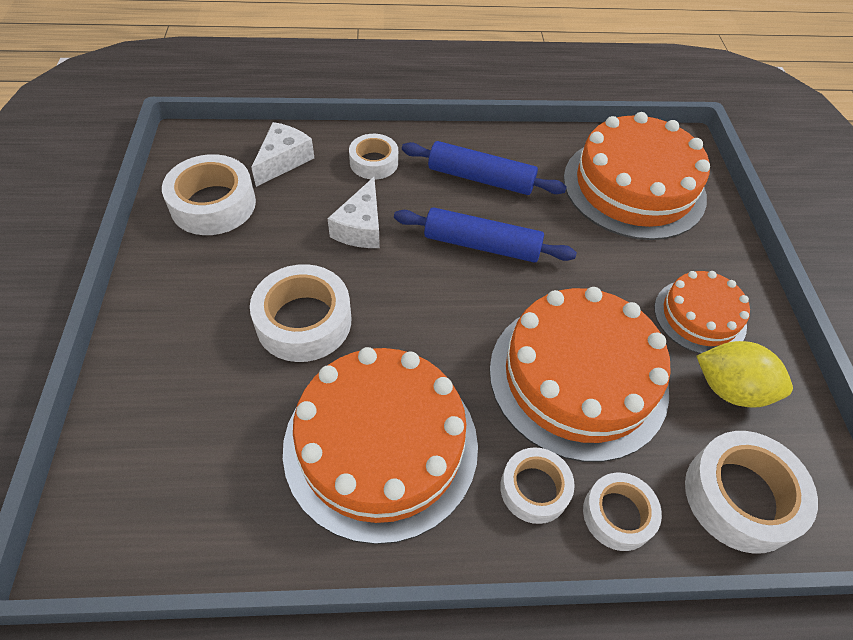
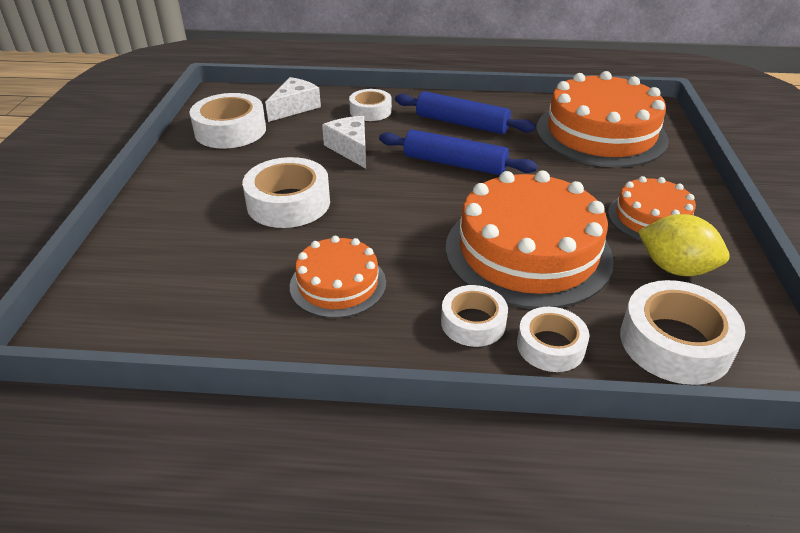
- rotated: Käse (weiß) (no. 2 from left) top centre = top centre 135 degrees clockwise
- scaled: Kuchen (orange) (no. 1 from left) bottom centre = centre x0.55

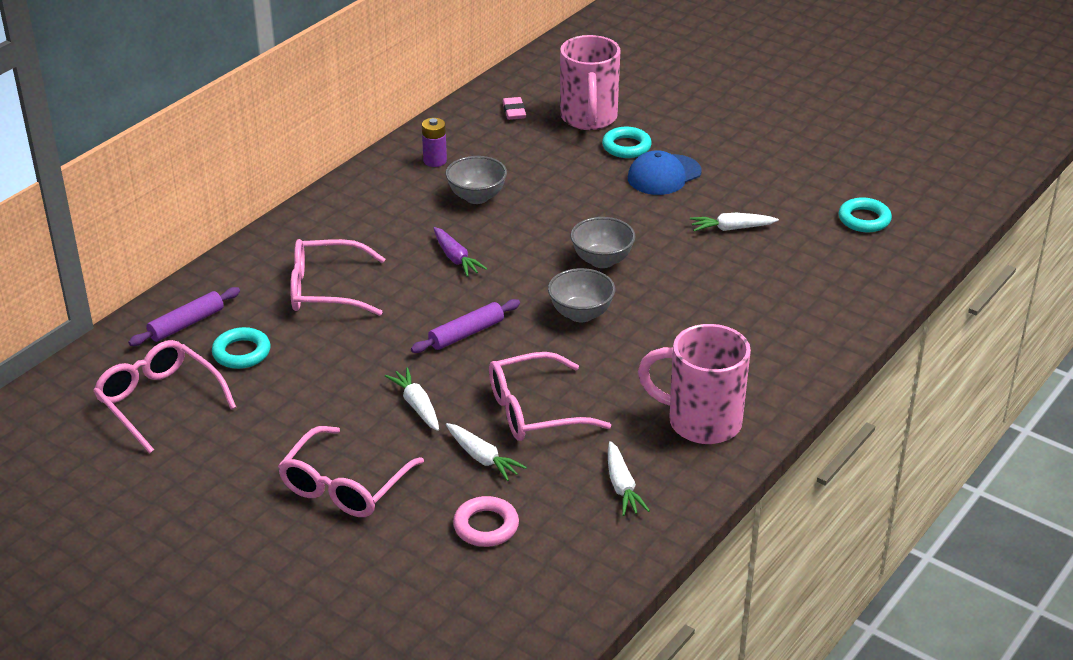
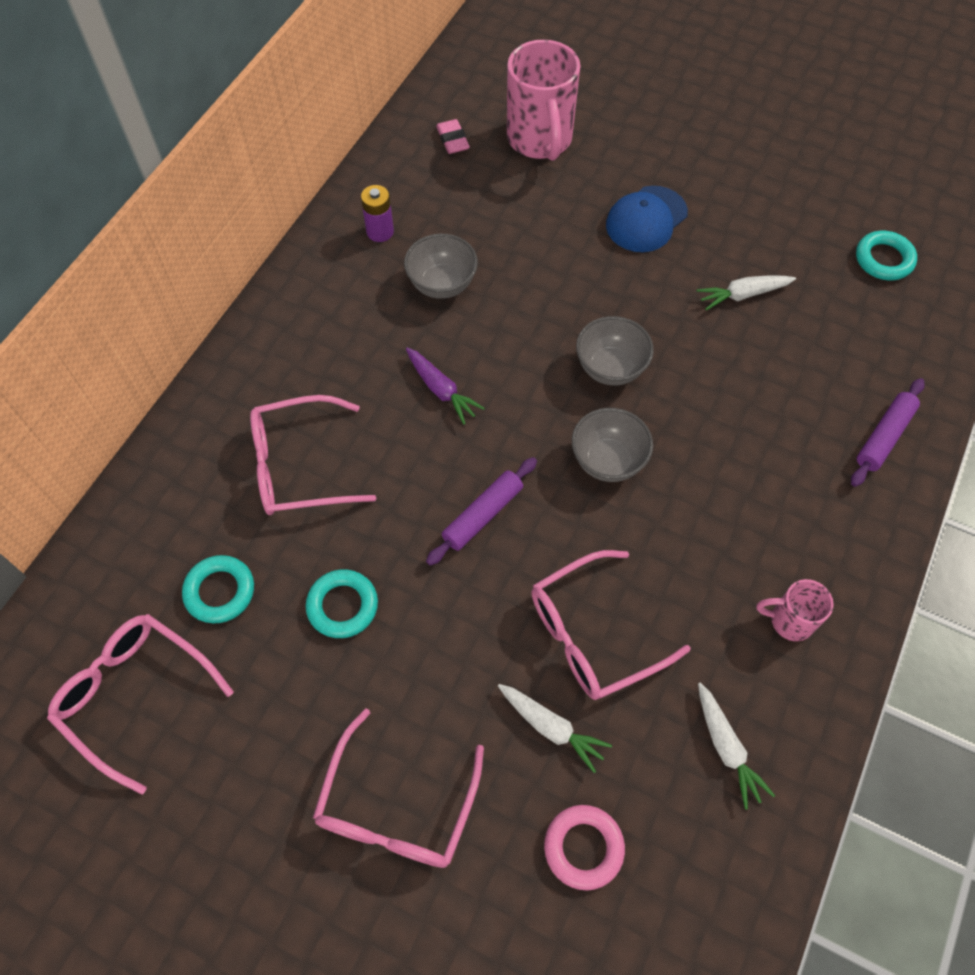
- gone: Karotte (weiß) (no. 1 from left) centre
- shifted: Nudelholz (lila) (no. 1 from left in the first image) middle left to Nudelholz (lila) (no. 2 from left) middle right
- shifted: Ring (türkis) (no. 2 from left) top centre to centre
- scaled: Tasse (rosa) (no. 2 from left) centre = middle right x0.51

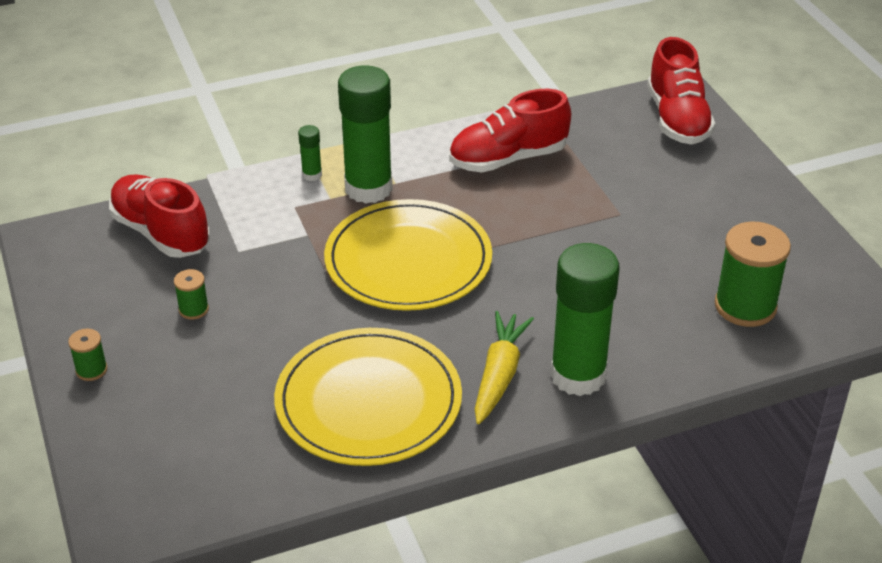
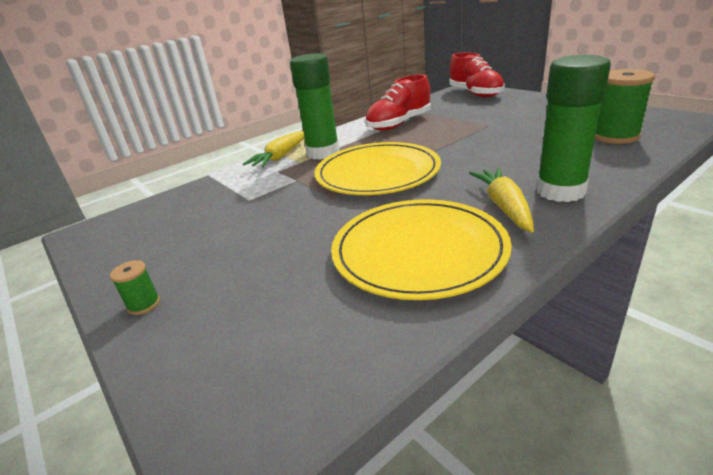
- gone: Schuh (rot) (no. 1 from left) middle left
- gone: Garnrolle (grün) (no. 2 from left) middle left
- swapped: Klebestift (grün) (no. 1 from left) top centre to Karotte (gelb) (no. 1 from left) top centre

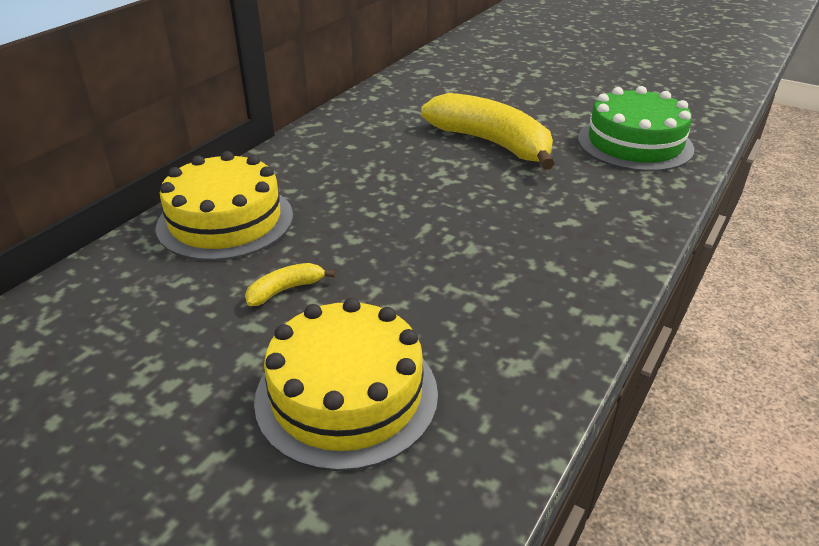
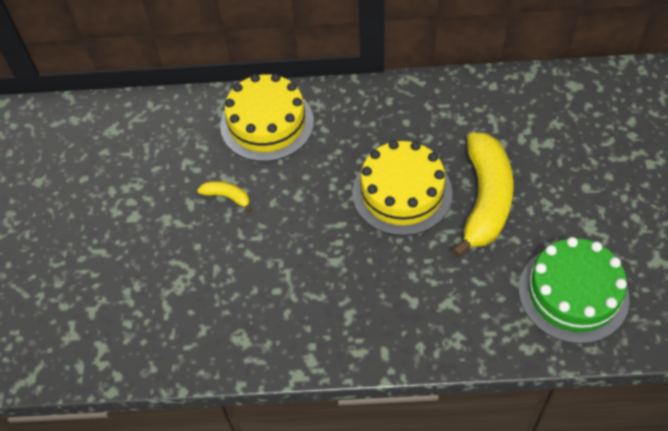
- shifted: Kuchen (gelb) (no. 2 from left) bottom centre to centre

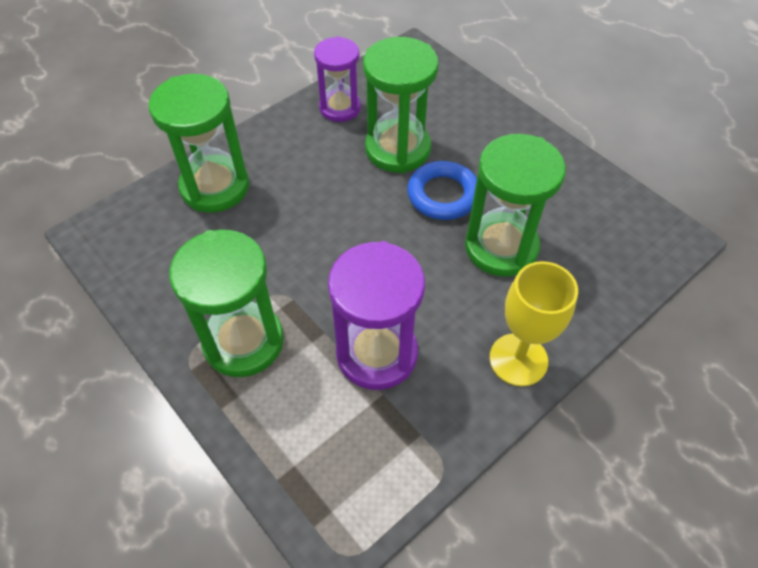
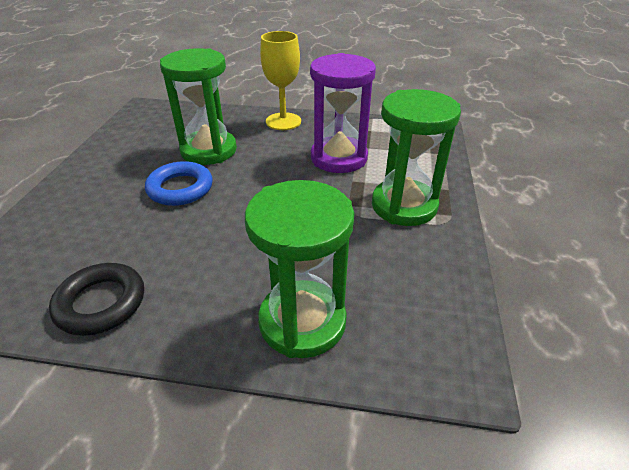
- gone: Sanduhr (grün) (no. 3 from left) top centre
- swapped: Sanduhr (lila) (no. 1 from left) top centre to Ring (schwarz) middle left

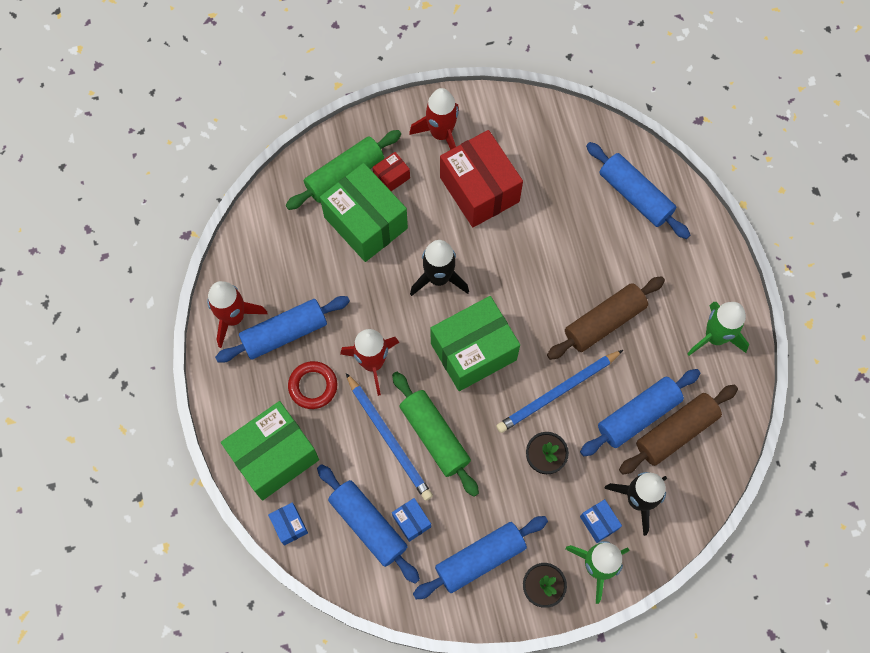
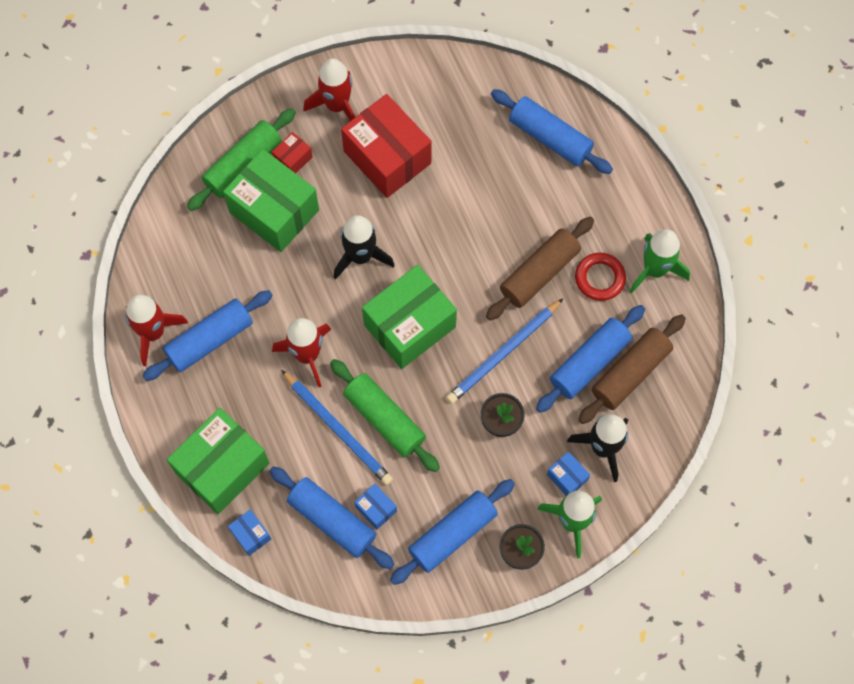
- shifted: Ring (rot) centre to middle right

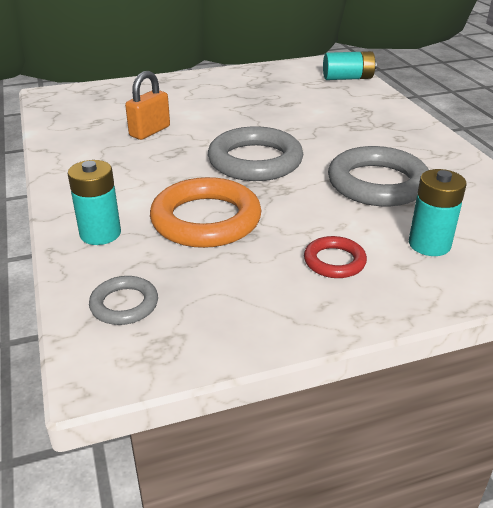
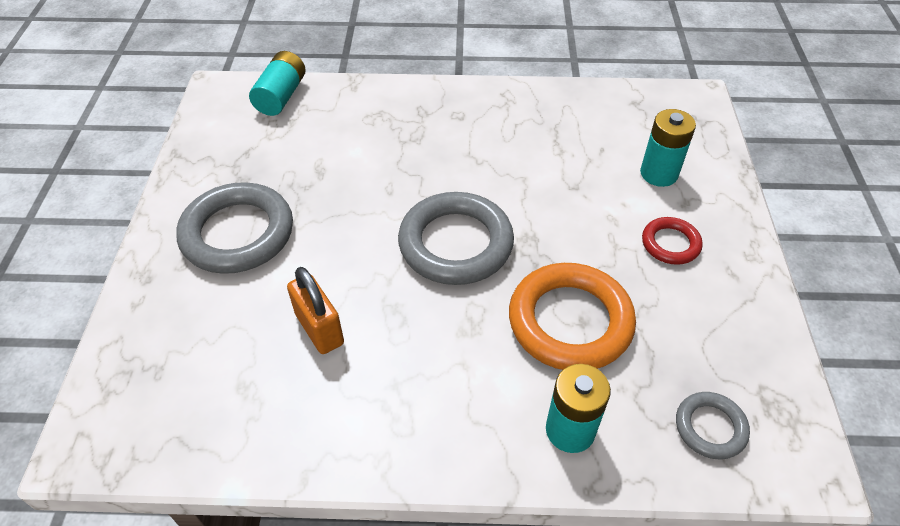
- shifted: Ring (grau) (no. 3 from left in the first image) middle right to Ring (grau) (no. 1 from left) middle left

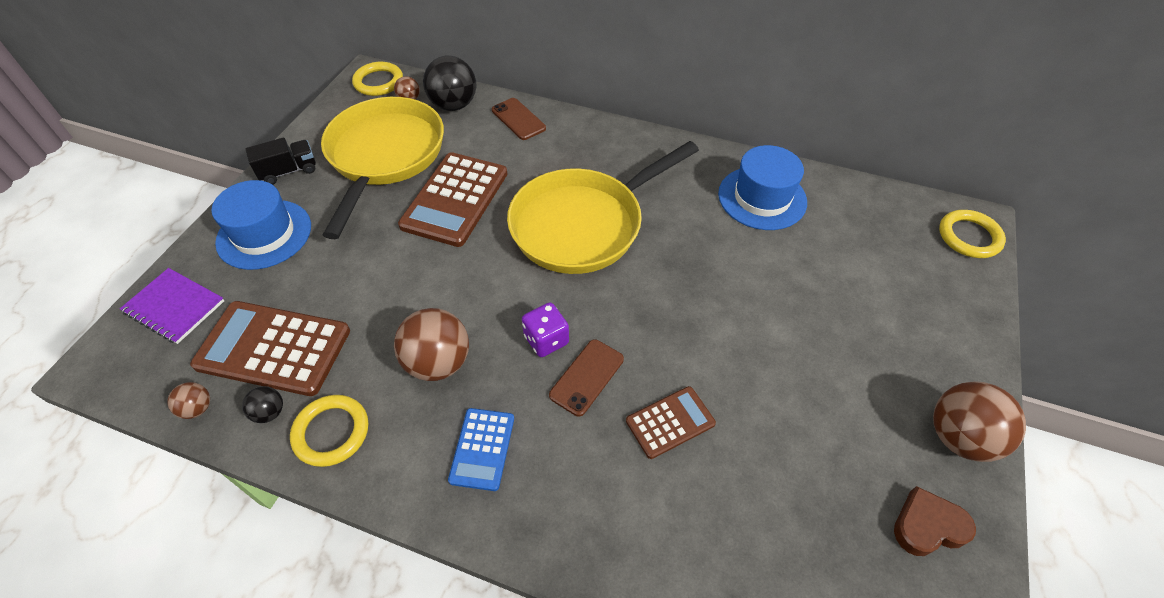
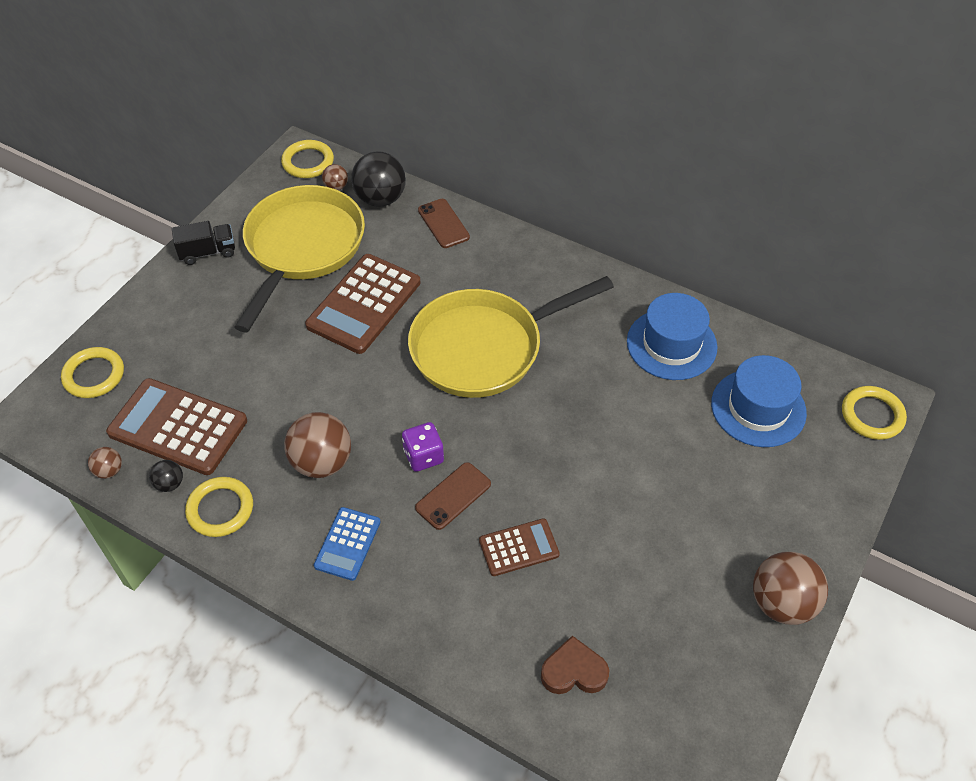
- shifted: Hut (blau) (no. 1 from left in the first image) middle left to Hut (blau) (no. 2 from left) middle right
- shifted: Herz (braun) bottom right to bottom centre
- swapped: Notizbuch (lila) middle left to Ring (gelb) (no. 1 from left) middle left

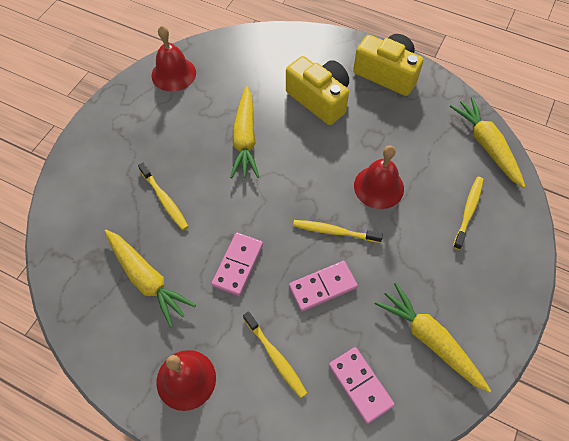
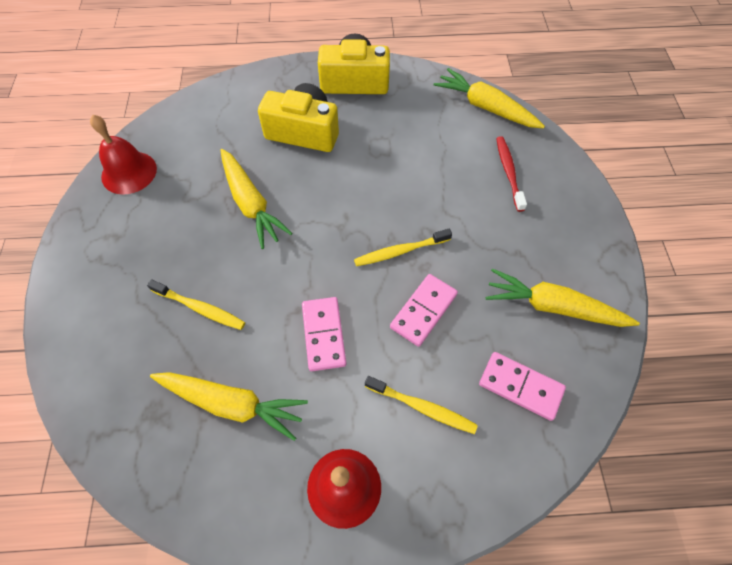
- gone: Glocke (rot) (no. 3 from left) centre
- repainted: Zahnbürste (gelb) (no. 4 from left) middle right to Zahnbürste (rot) top right

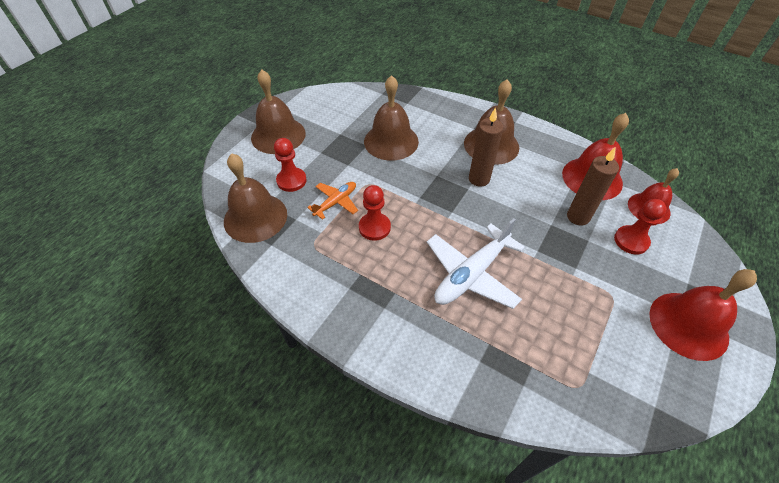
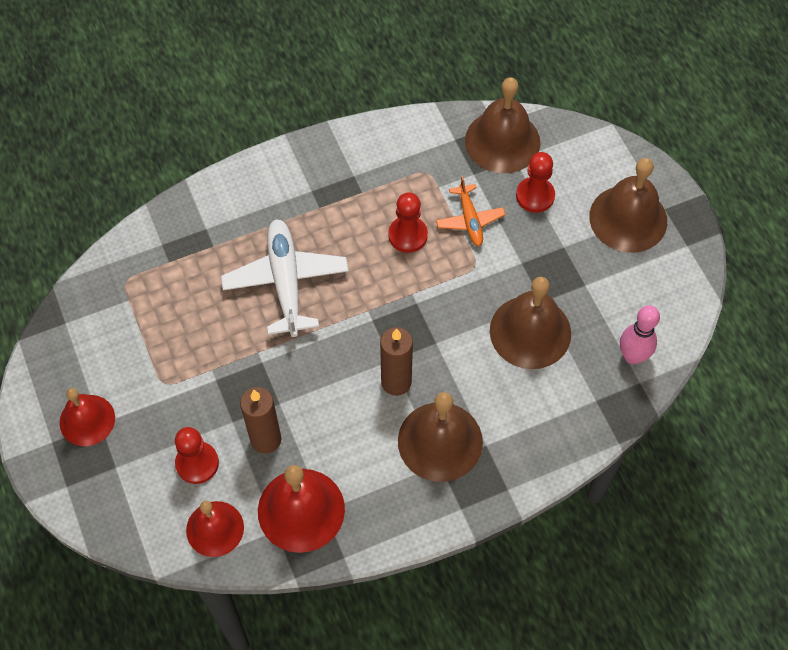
- new: Bowlingkegel (rosa) middle right
- scaled: Glocke (rot) (no. 3 from left in the first image) middle right = middle left x0.66

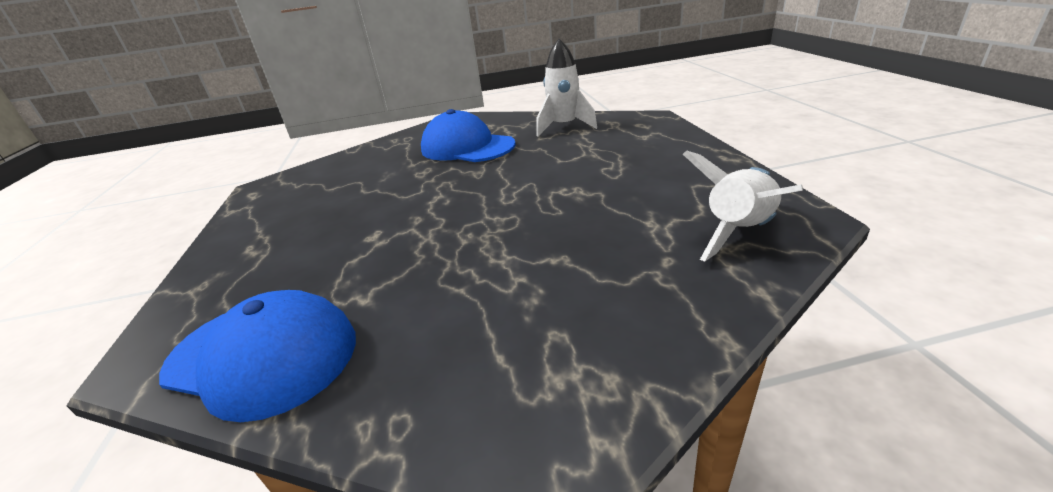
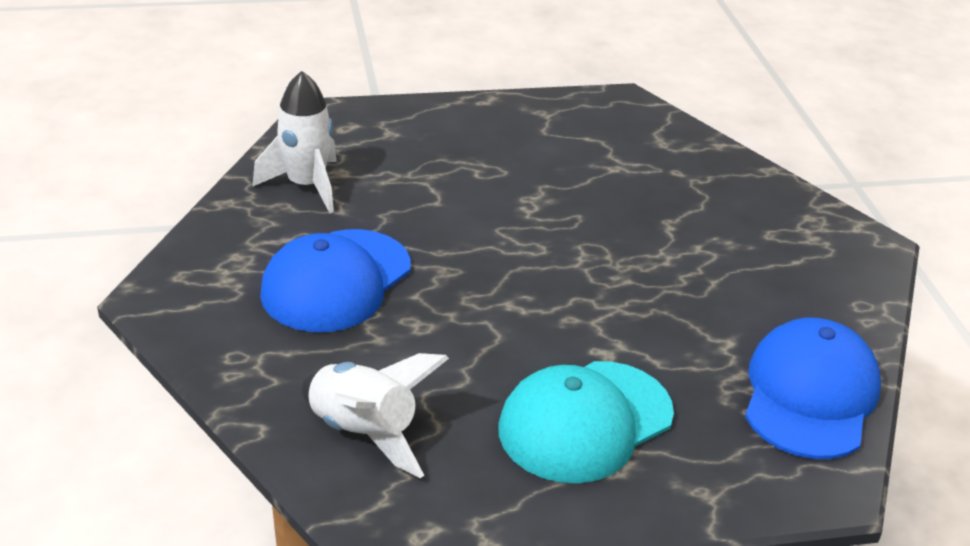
- new: Kappe (türkis) bottom centre
- shifted: Rakete (weiß) (no. 2 from left) middle right to bottom centre

